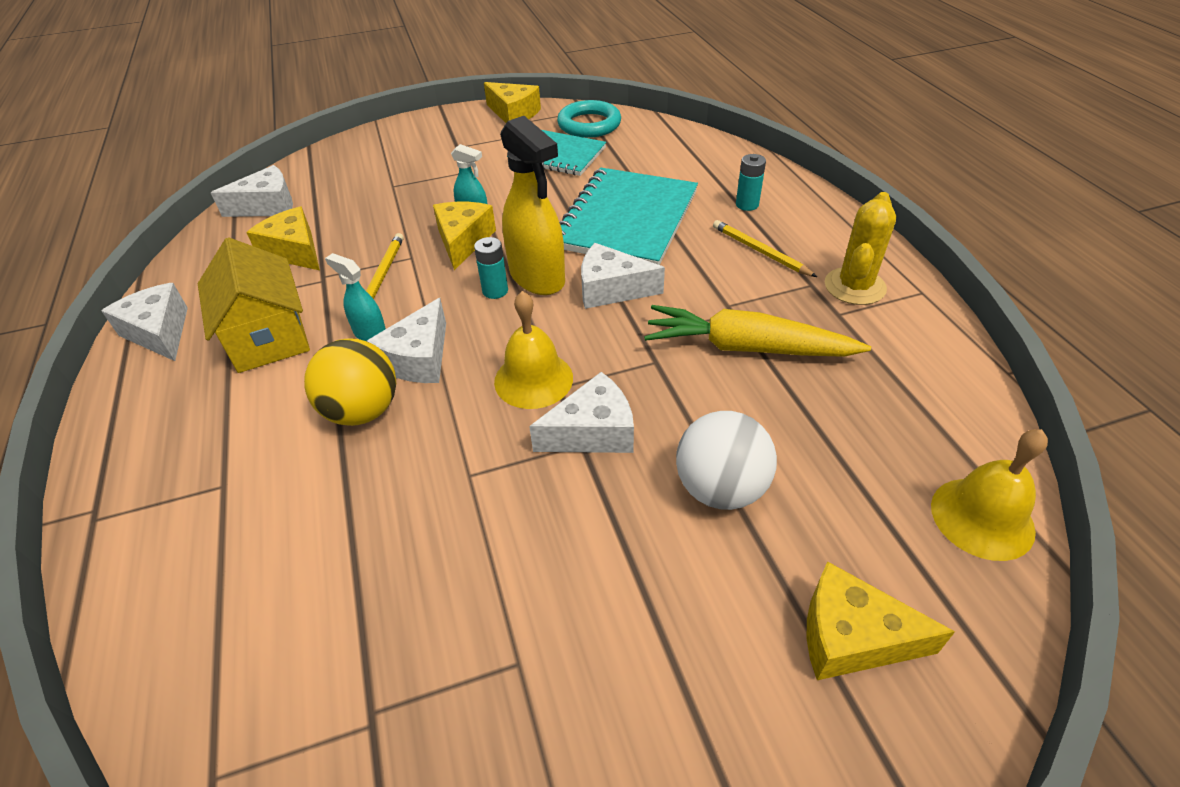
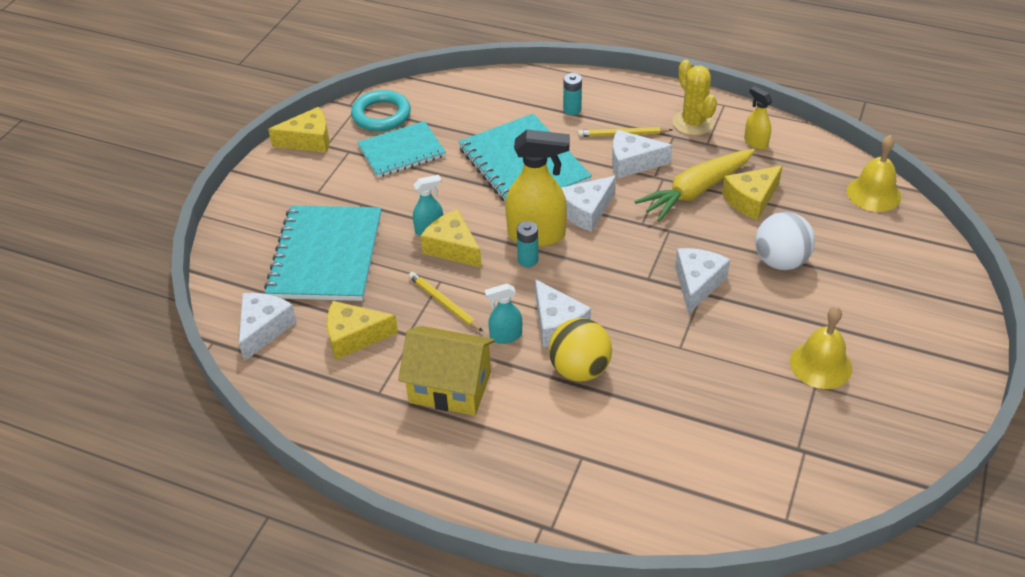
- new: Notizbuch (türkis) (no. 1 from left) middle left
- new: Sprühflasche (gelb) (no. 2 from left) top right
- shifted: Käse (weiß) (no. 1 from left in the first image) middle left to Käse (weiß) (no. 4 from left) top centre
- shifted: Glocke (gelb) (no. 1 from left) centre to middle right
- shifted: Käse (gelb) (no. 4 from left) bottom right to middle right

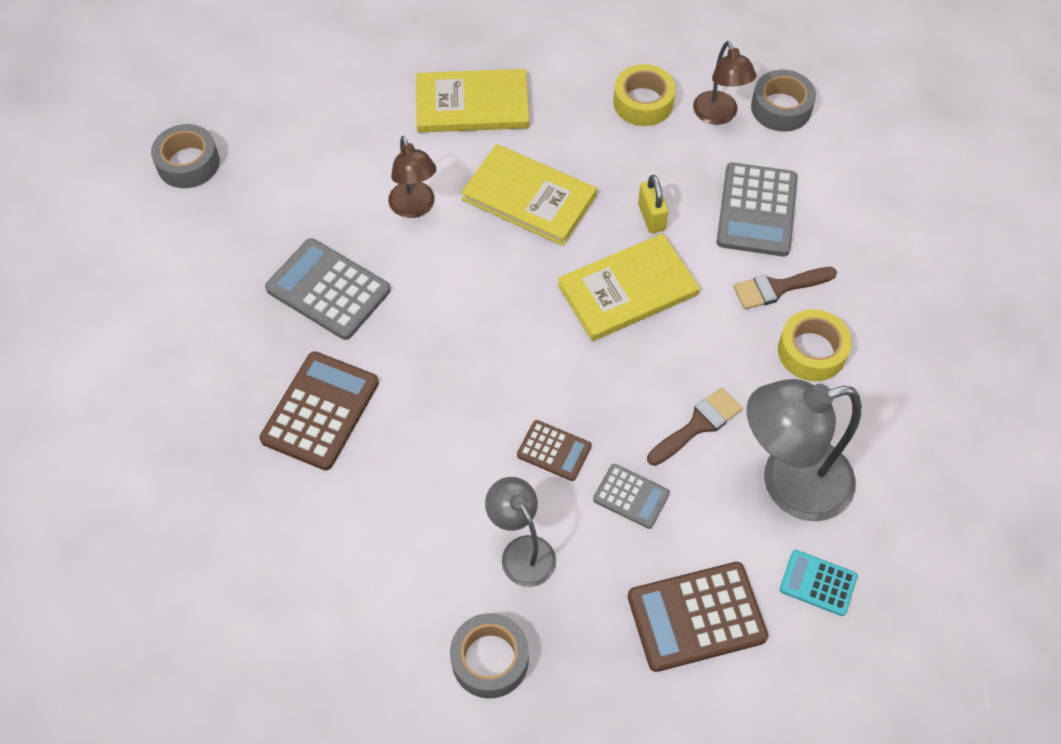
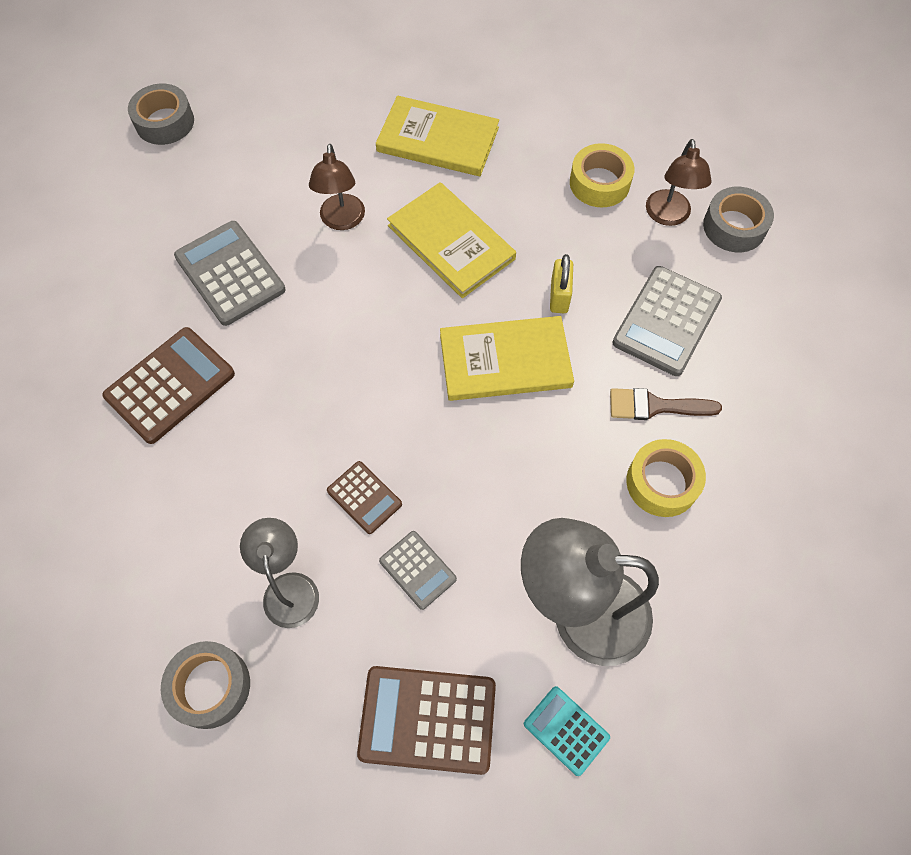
- gone: Pinsel (braun) (no. 1 from left) centre

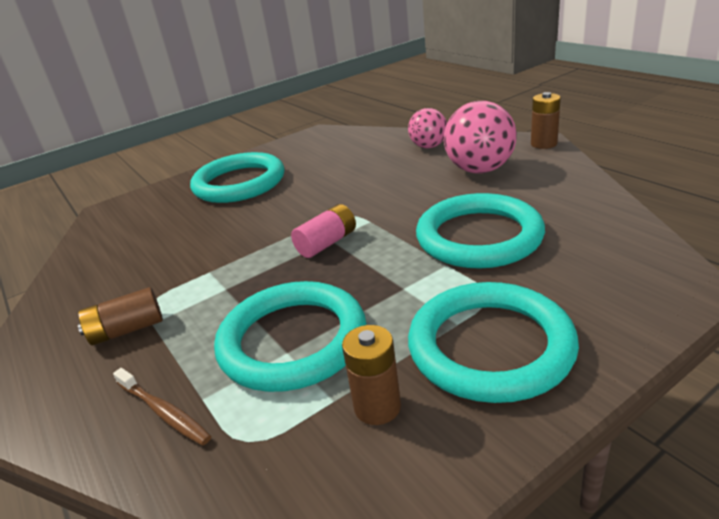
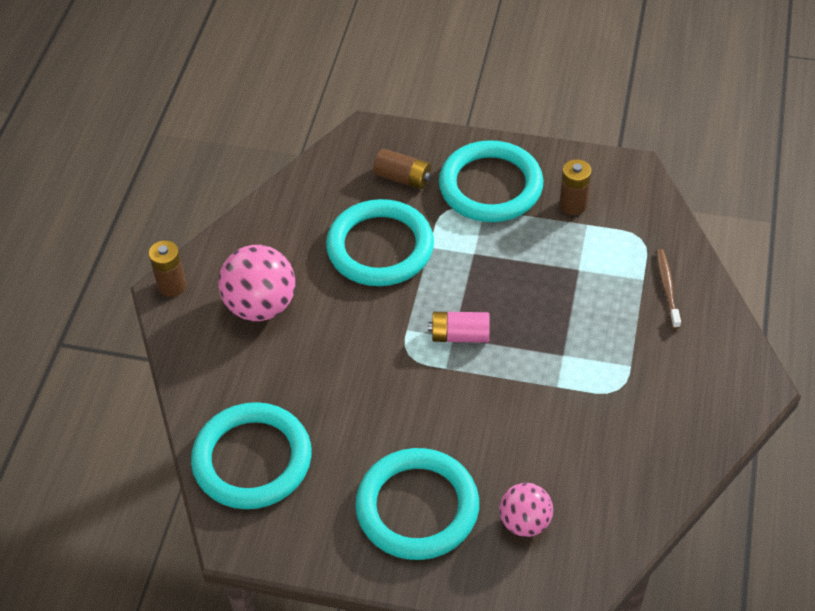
- shifted: Batterie (braun) (no. 1 from left in the first image) middle left to Batterie (braun) (no. 2 from left) top centre
- shifted: Ring (türkis) (no. 2 from left in the first image) centre to Ring (türkis) (no. 1 from left) bottom left
- shifted: Ball (rosa) (no. 1 from left in the first image) top centre to Ball (rosa) (no. 2 from left) bottom centre

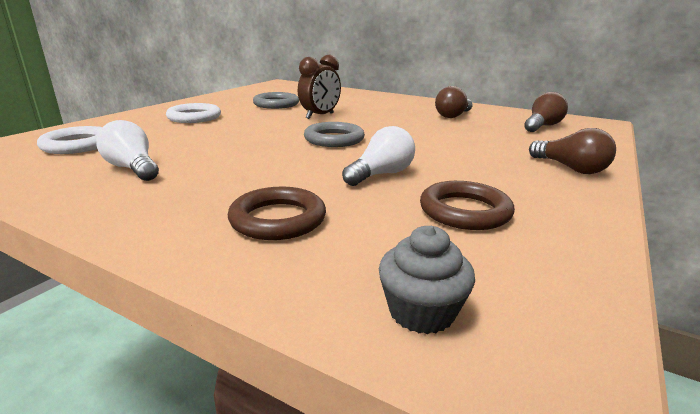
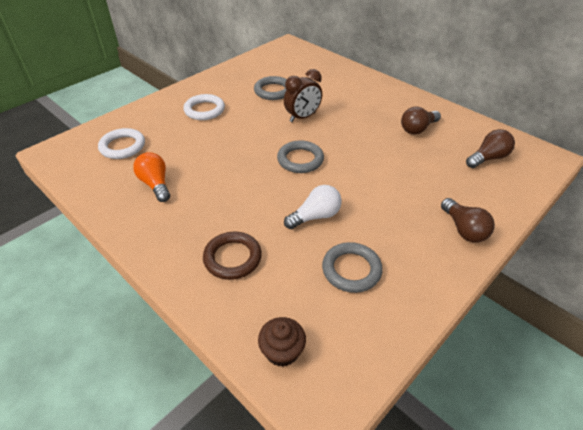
- repainted: Glühbirne (weiß) (no. 1 from left) middle left to Glühbirne (orange) middle left
- repainted: Muffin (grau) bottom centre to Muffin (braun) bottom centre
- repainted: Ring (braun) (no. 2 from left) middle right to Ring (grau) (no. 3 from left) centre

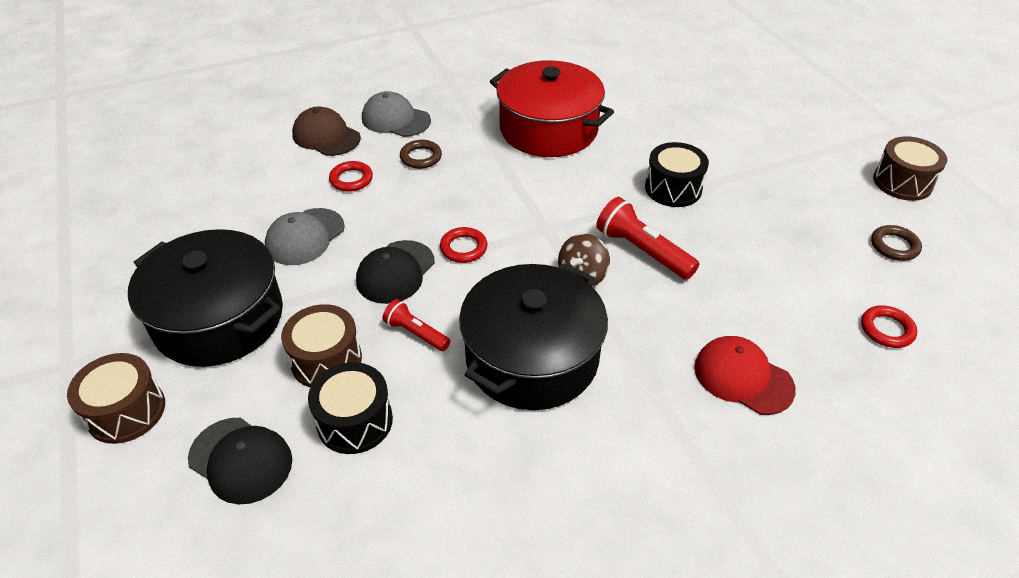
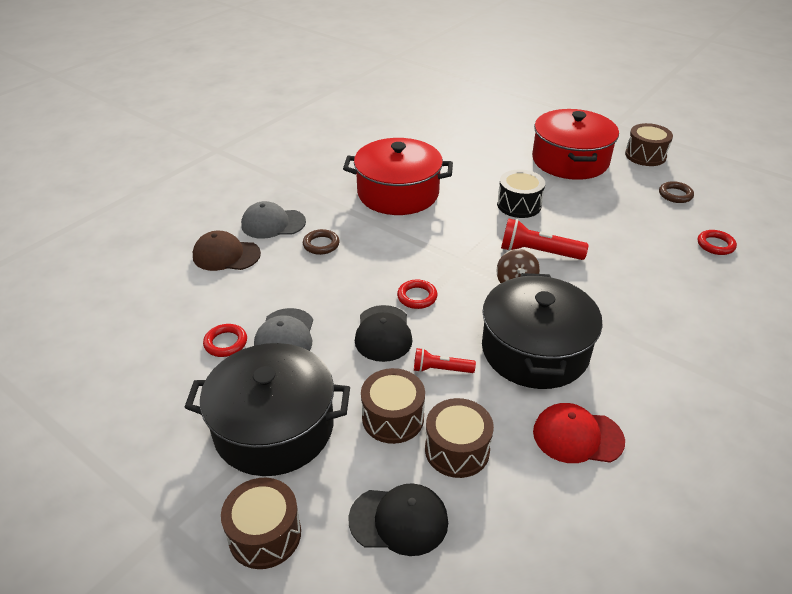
- new: Kochtopf (rot) (no. 2 from left) top right
- shifted: Ring (rot) (no. 1 from left) top centre to middle left
- shifted: Kappe (rot) middle right to bottom right
- repainted: Trommel (schwarz) (no. 1 from left) bottom centre to Trommel (braun) (no. 3 from left) bottom centre

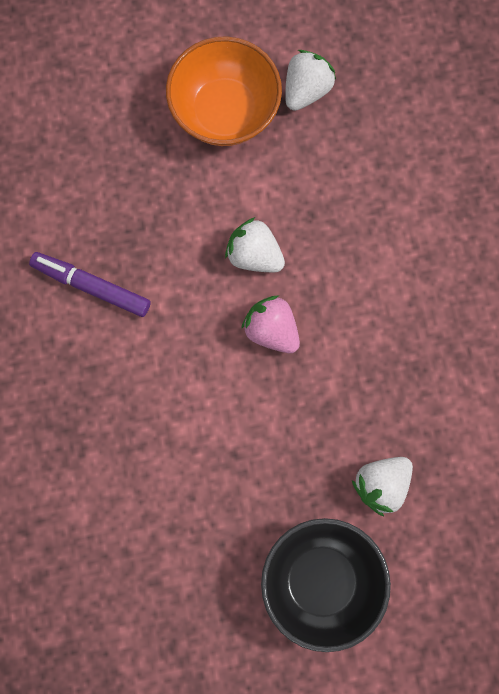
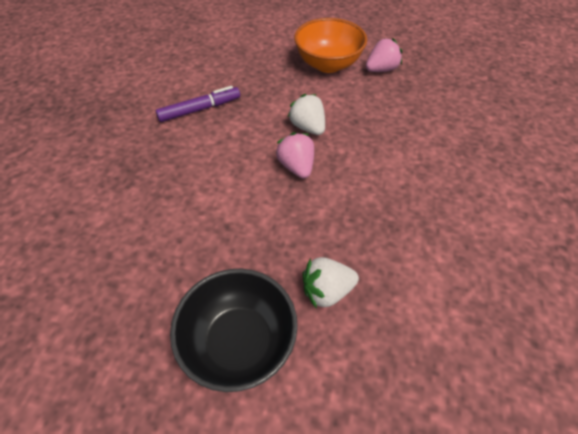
- repainted: Erdbeere (weiß) (no. 2 from left) top centre to Erdbeere (rosa) (no. 2 from left) top centre
- rotated: Filzstift (lila) middle left = top centre 105 degrees clockwise

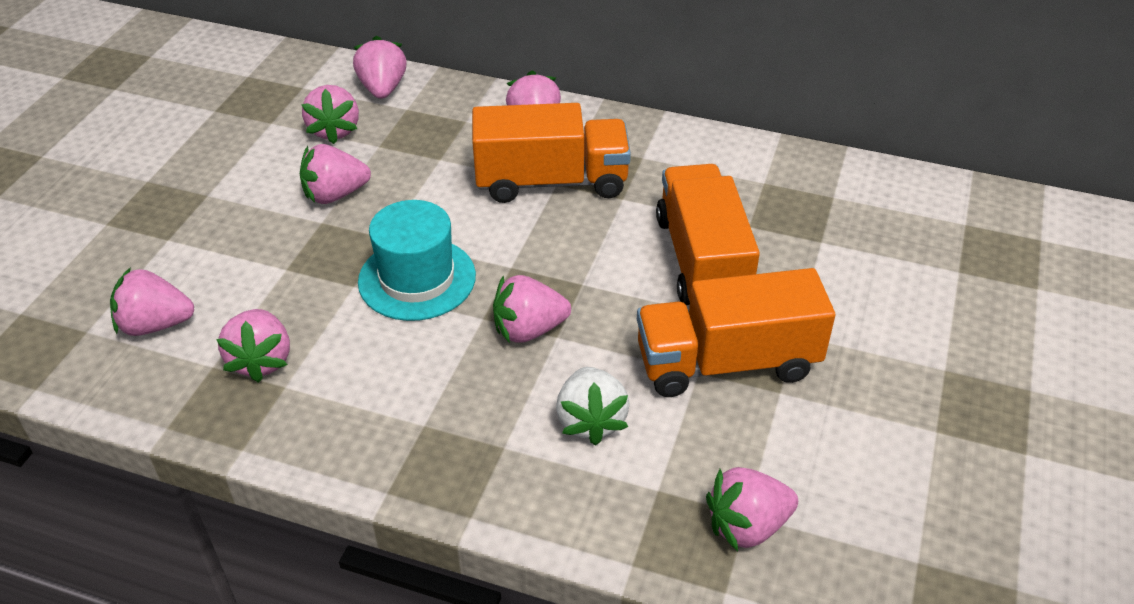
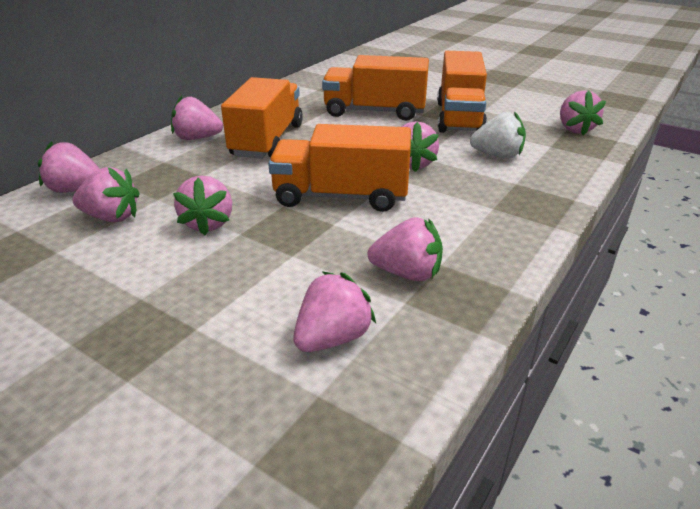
- swapped: Hut (türkis) centre to Lastwagen (orange) (no. 2 from left) top centre
- rotated: Erdbeere (rosa) (no. 1 from left in the first image) middle left = centre 150 degrees counterclockwise

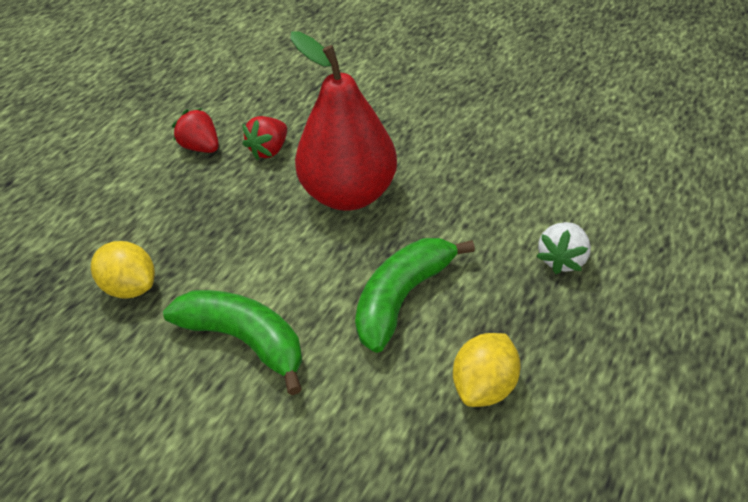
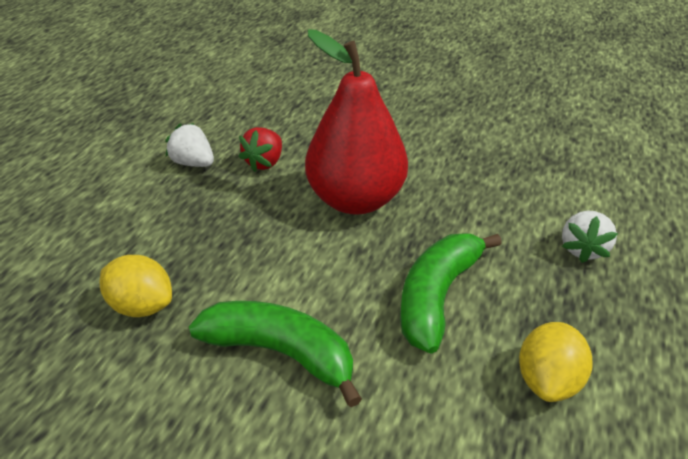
- repainted: Erdbeere (rot) (no. 1 from left) top left to Erdbeere (weiß) (no. 1 from left) top left

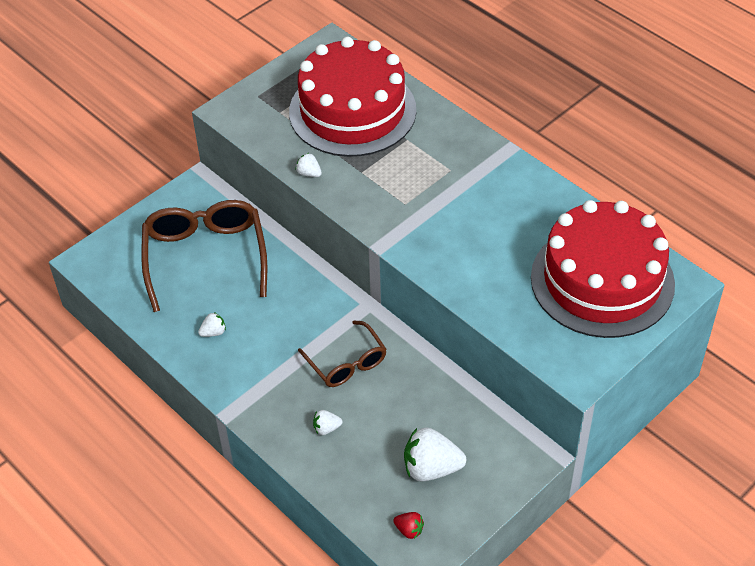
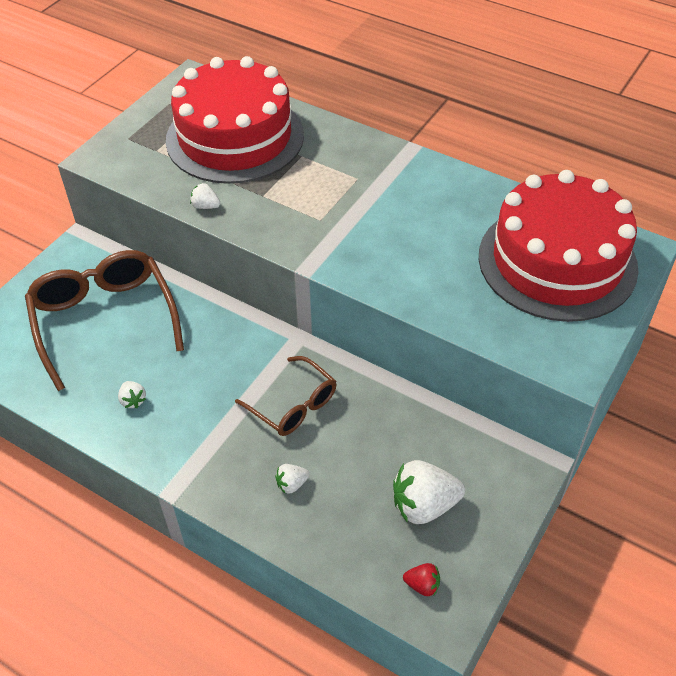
- rotated: Erdbeere (weiß) (no. 1 from left) middle left = middle left 105 degrees clockwise

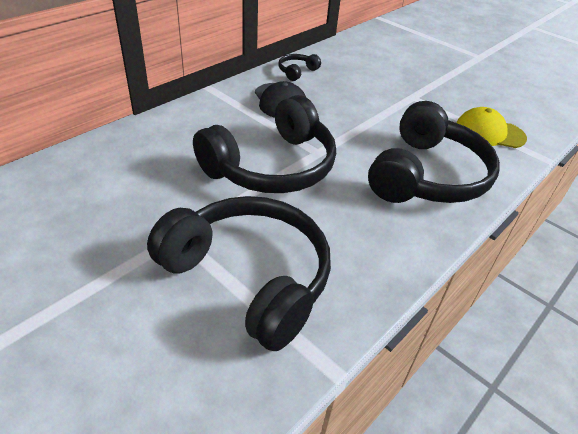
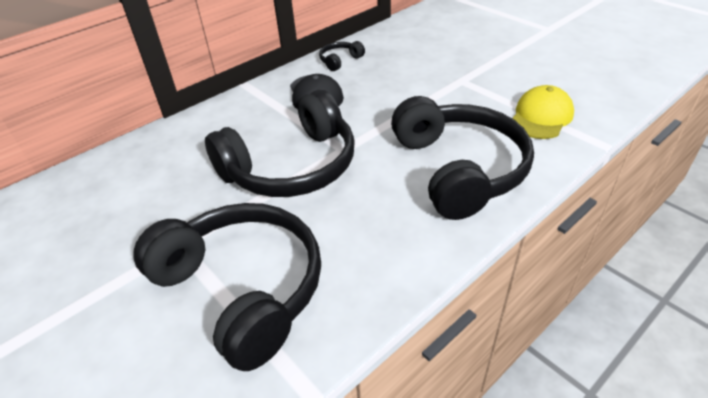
- rotated: Kopfhörer (schwarz) (no. 4 from left) middle right = centre 45 degrees counterclockwise
- rotated: Kappe (gelb) top right = top right 105 degrees clockwise

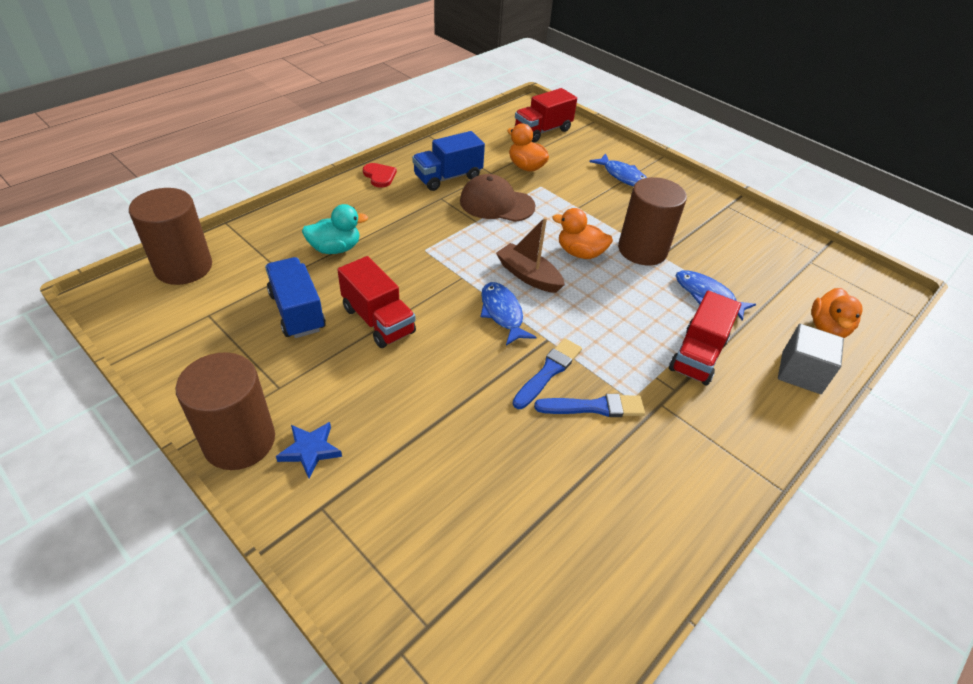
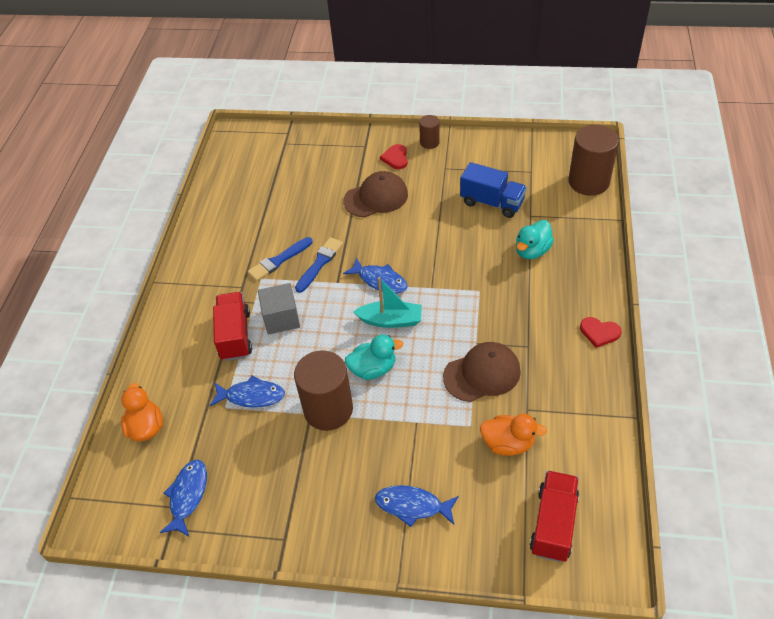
- gone: Lastwagen (rot) (no. 1 from left) centre
- gone: Lastwagen (blau) (no. 2 from left) top centre
- new: Fisch (blau) (no. 1 from left) bottom left
- new: Kappe (braun) (no. 1 from left) top centre
- shifted: Kubus (grau) middle right to centre
- swapped: Stern (blau) middle left to Herz (rot) (no. 1 from left) top centre
- repainted: Boot (braun) centre to Boot (türkis) centre
- repainted: Ente (orange) (no. 2 from left) centre to Ente (türkis) (no. 1 from left) centre
- rotated: Pinsel (blau) (no. 1 from left in the first image) centre = centre 150 degrees counterclockwise
- scaled: Vollzylinder (braun) (no. 2 from left) middle left = top centre x0.51

